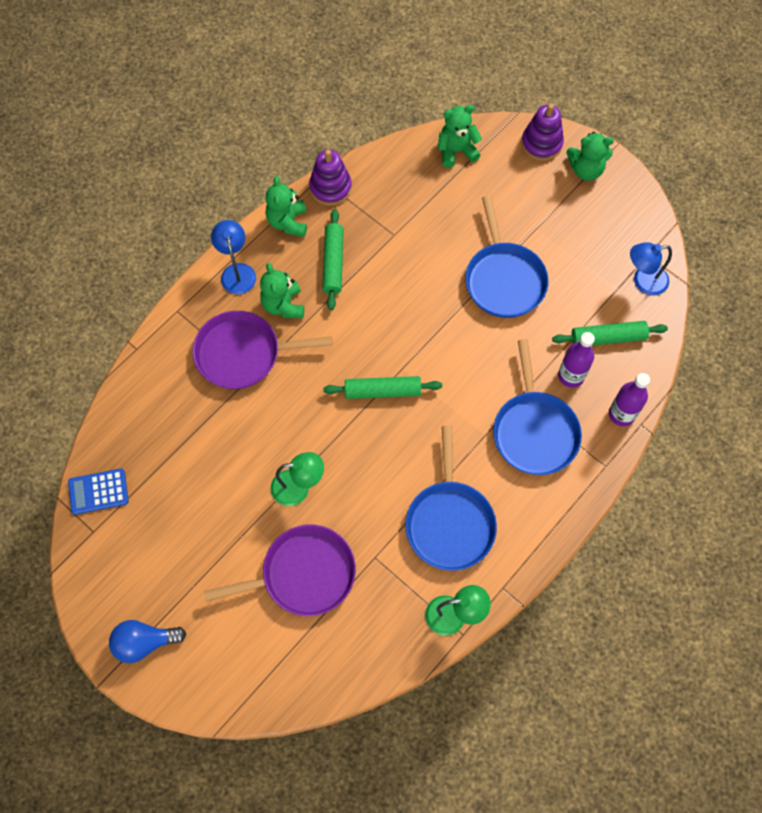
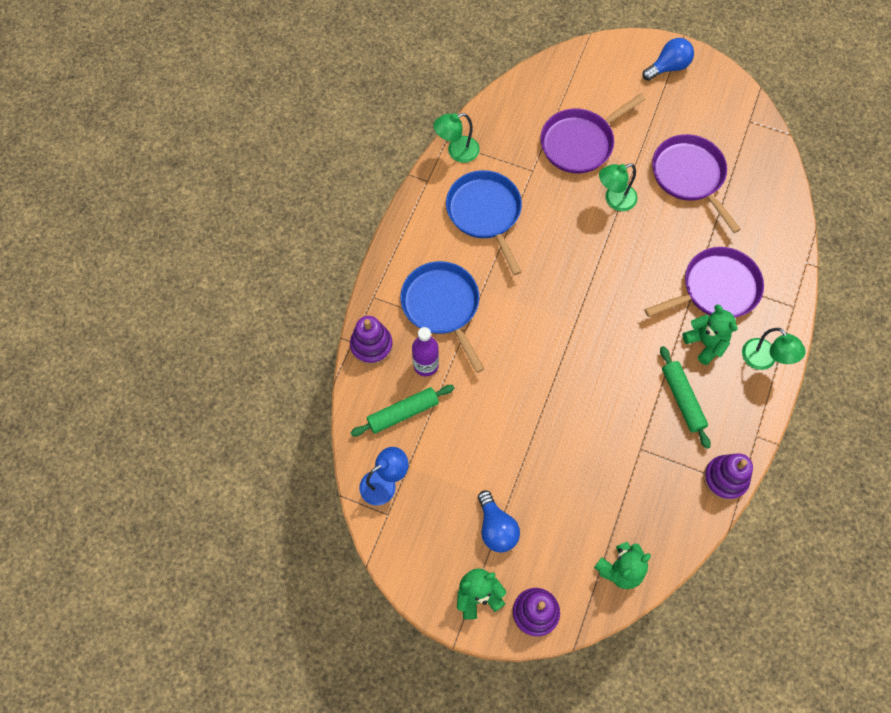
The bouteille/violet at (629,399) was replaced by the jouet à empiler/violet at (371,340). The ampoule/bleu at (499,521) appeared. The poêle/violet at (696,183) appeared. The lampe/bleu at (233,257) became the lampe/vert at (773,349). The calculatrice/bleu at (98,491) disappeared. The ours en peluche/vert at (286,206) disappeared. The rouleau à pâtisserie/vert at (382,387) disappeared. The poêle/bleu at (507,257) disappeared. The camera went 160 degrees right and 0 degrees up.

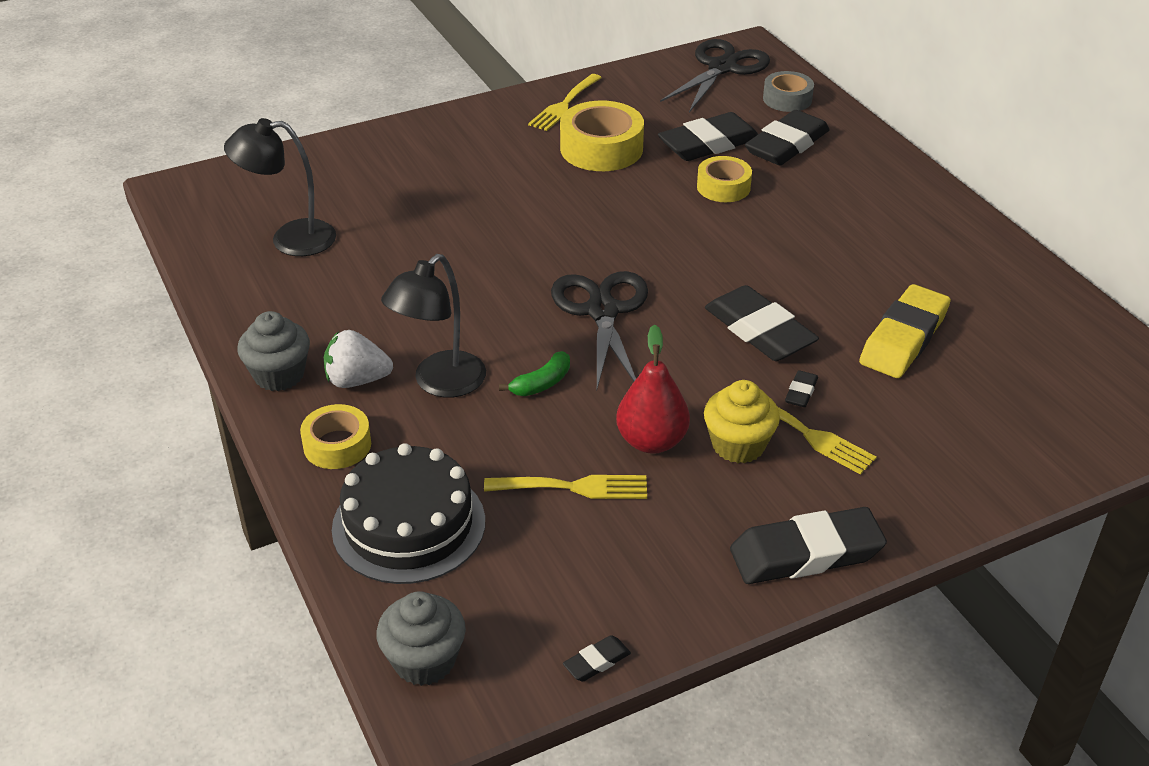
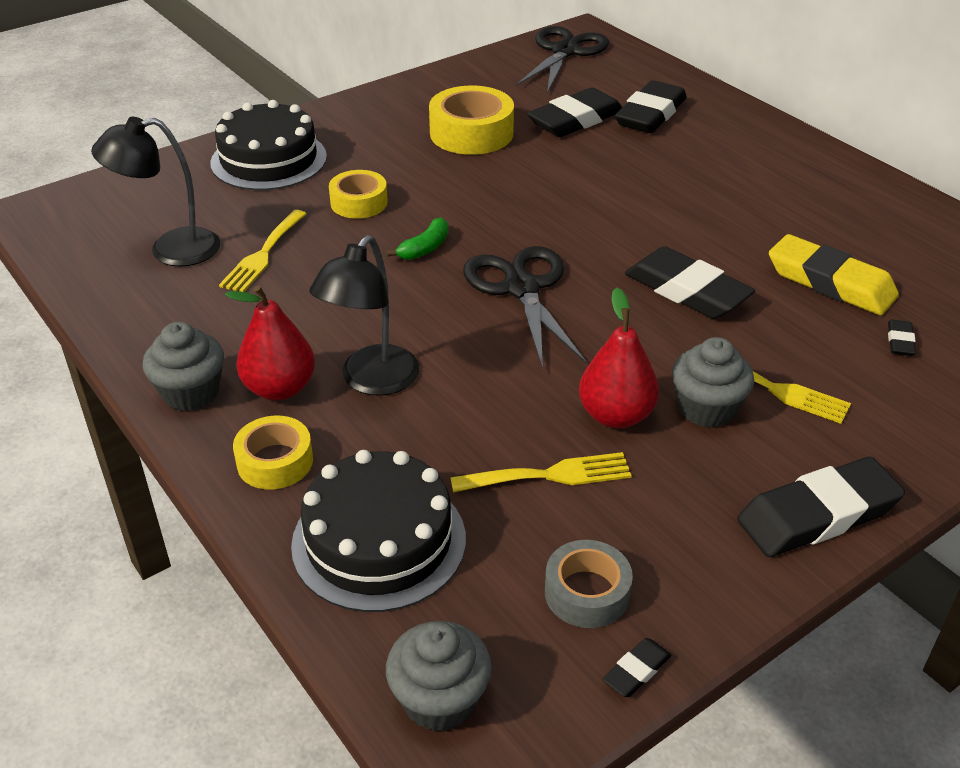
The gâteau/noir at (268,145) appeared. The fourchette/jaune moved from (565,102) to (262,251). The fraise/blanc at (358,359) was replaced by the poire/rouge at (270,343). The ruban adhésif/jaune moved from (724,179) to (358,194). The banane/vert moved from (534,373) to (417,238). The ruban adhésif/gris moved from (788,91) to (589,584). The muffin/jaune at (742,421) became the muffin/gris at (713,382). The gomme/jaune at (905,331) turned 75 degrees counterclockwise. The gomme/noir moved from (801,388) to (902,338). The camera went 10 degrees left and 0 degrees up.

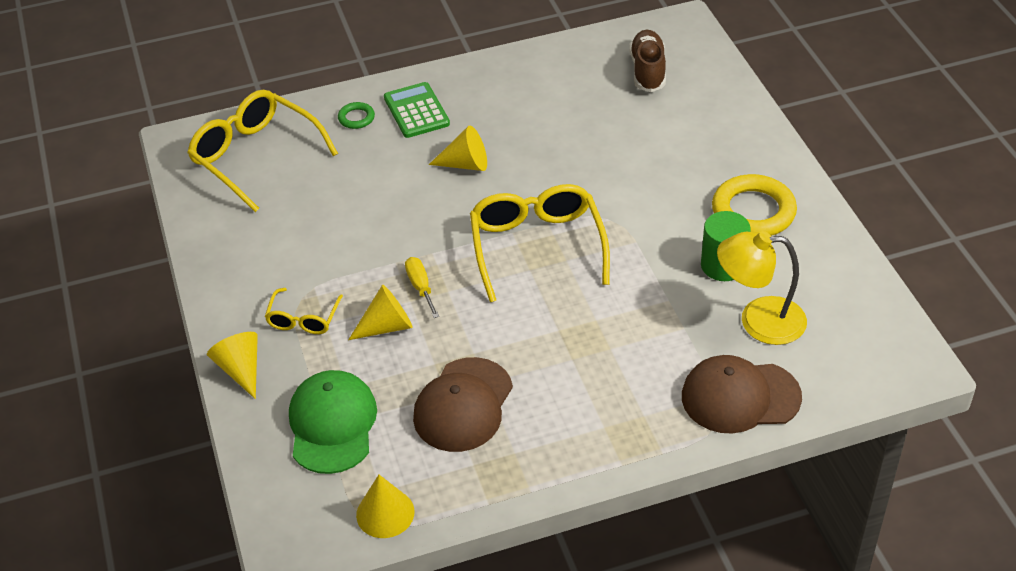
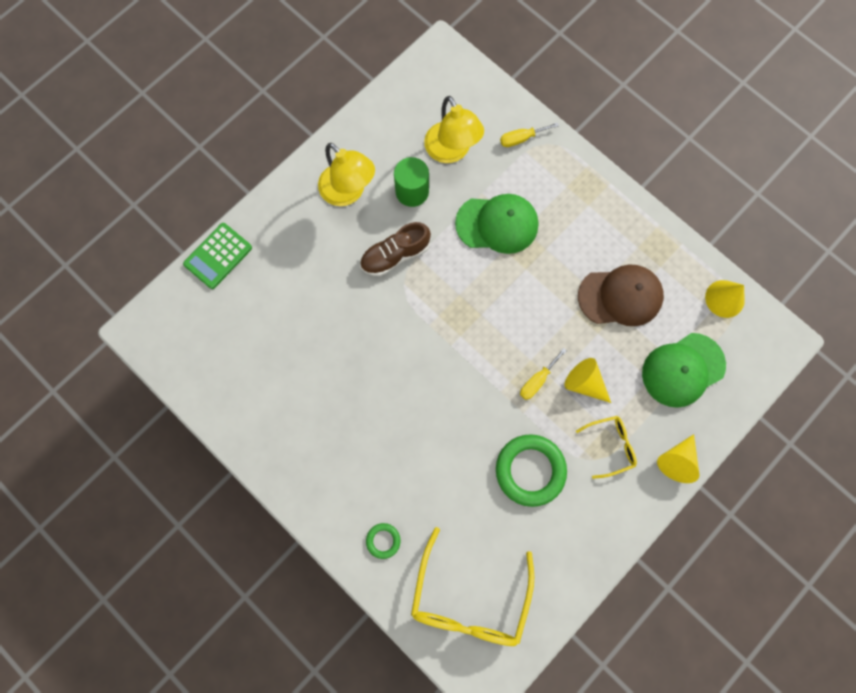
The calculatrice/vert moved from (417,110) to (217,256). The anneau/jaune at (754,205) was replaced by the lampe/jaune at (346,174). The chaussure/marron moved from (647,61) to (395,249). The casquette/vert at (496,224) appeared. The anneau/vert at (531,470) appeared. The casquette/marron at (742,394) was replaced by the tournevis/jaune at (529,134). The cône/jaune at (458,148) disappeared. The lunettes/jaune at (540,243) disappeared. The camera went 120 degrees left and 30 degrees up.

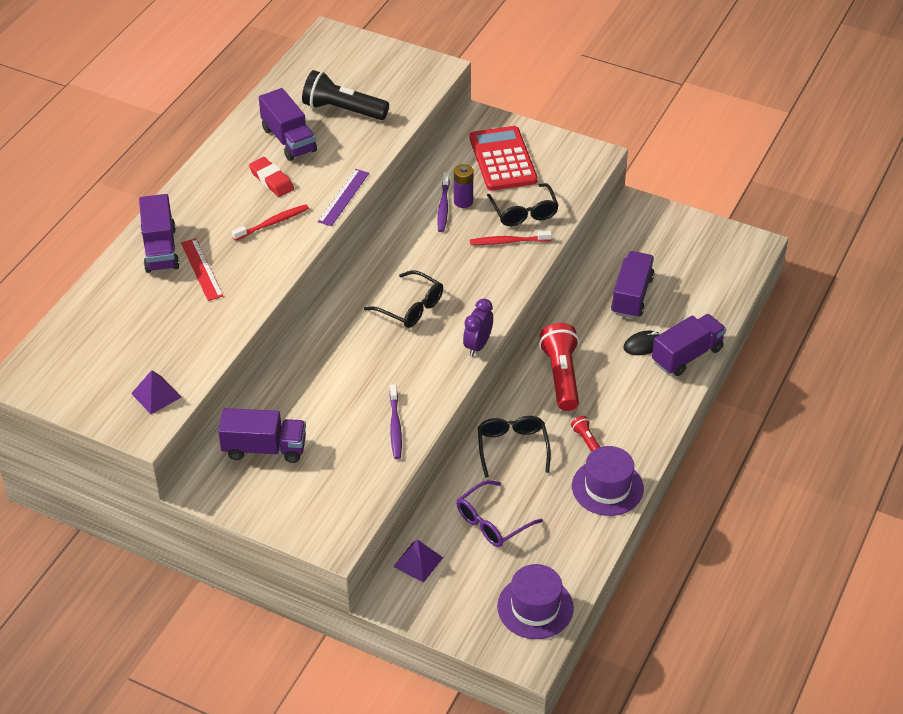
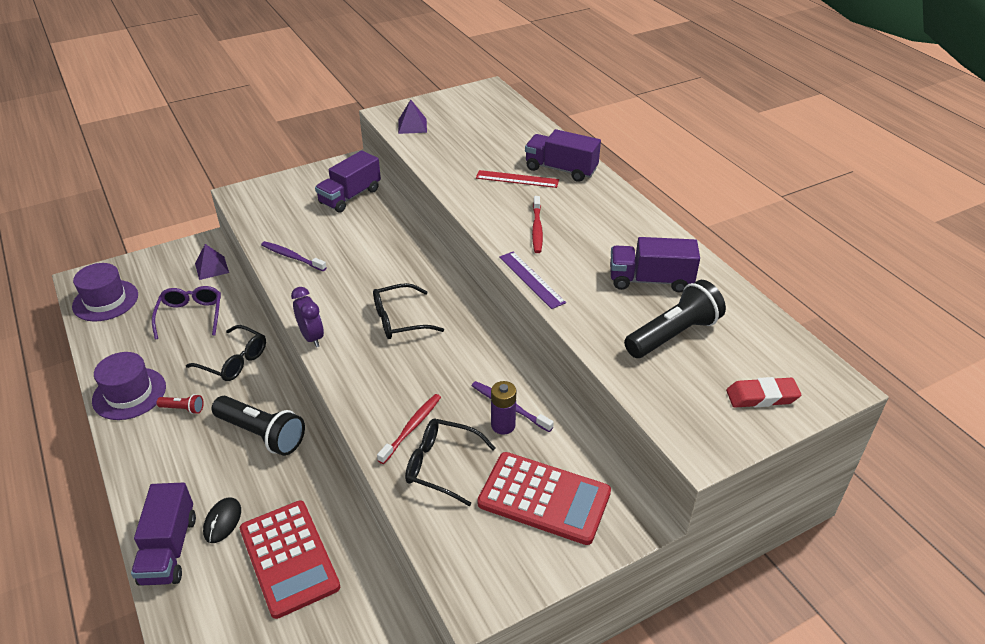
The lampe de poche/rouge at (559,367) became the lampe de poche/noir at (258,426). The camion/violet at (632,285) was replaced by the calculatrice/rouge at (290,559). The gomme/rouge moved from (271,177) to (763,392). The camera went 125 degrees right and 5 degrees down.

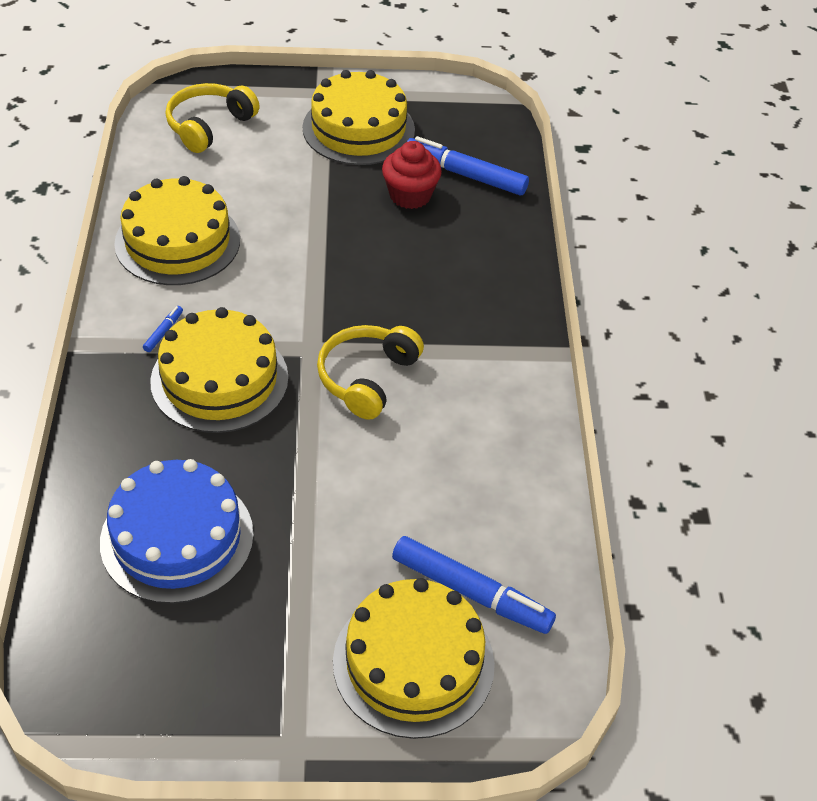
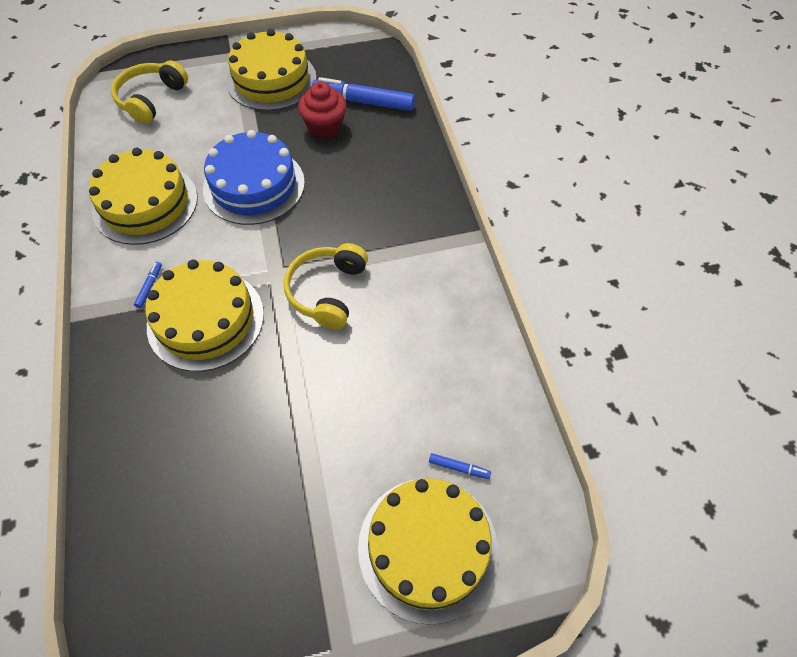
The gâteau/bleu moved from (177,531) to (254,177). The feutre/bleu at (474,585) changed to 0.42 times the size. The camera went 10 degrees left and 10 degrees up.

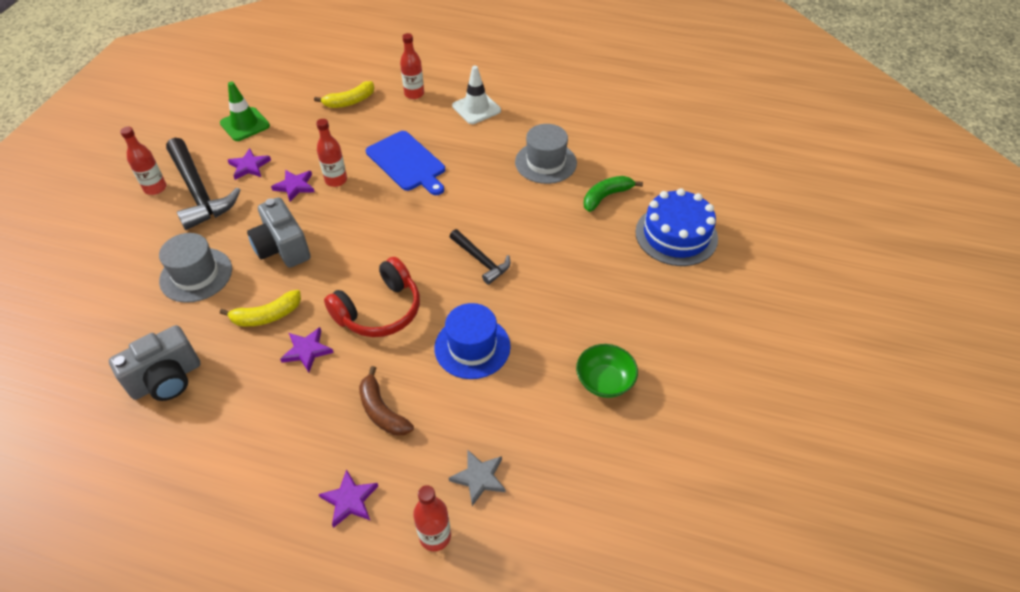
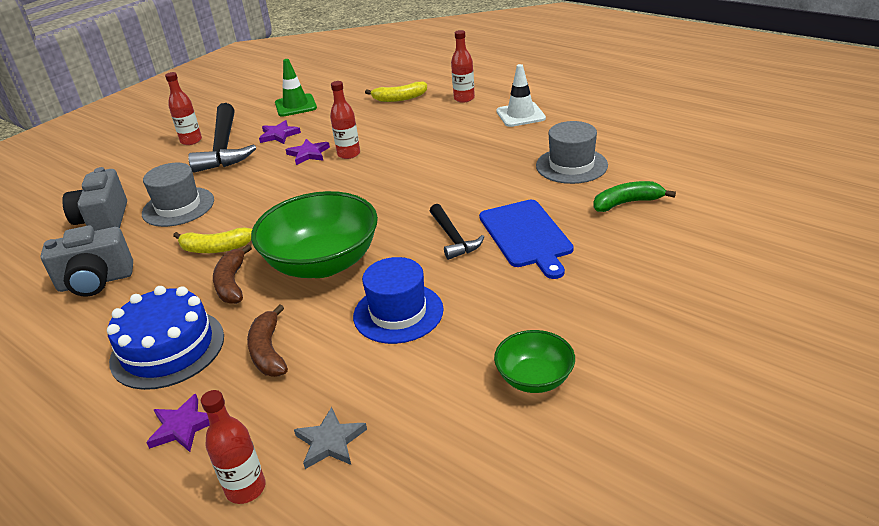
The appareil photo/gris moved from (279,232) to (94,199). The gâteau/bleu moved from (676,227) to (165,338). The étoile/violet at (307,349) was replaced by the banane/marron at (232,274). The casque audio/rouge at (372,297) was replaced by the bol/vert at (314,234). The planche à découper/bleu moved from (405,163) to (526,239). The camera went 25 degrees right and 15 degrees down.

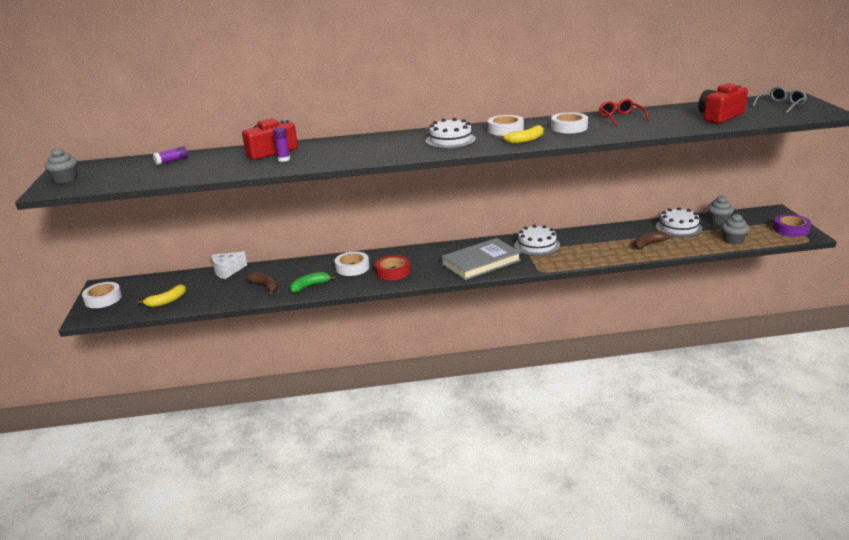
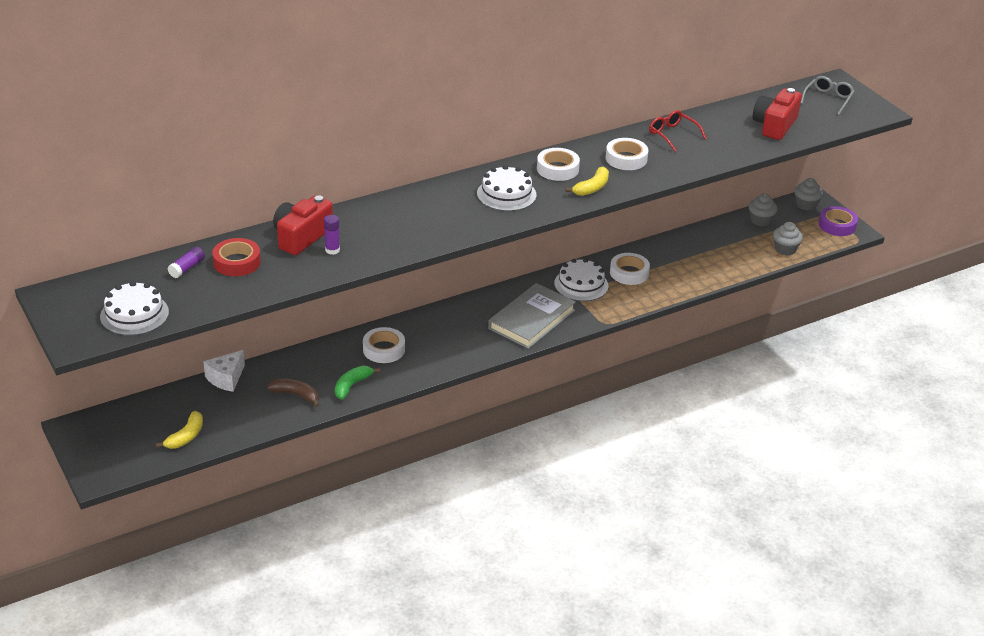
The gâteau/blanc moved from (679,222) to (134,308). The ruban adhésif/rouge moved from (392,267) to (236,257). The ruban adhésif/blanc moved from (102,295) to (630,269). The muffin/gris moved from (61,165) to (808,194). The banane/marron at (654,240) disappeared. The camera went 25 degrees left and 10 degrees up.

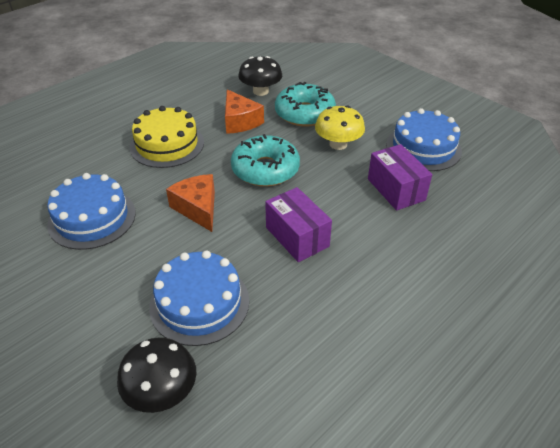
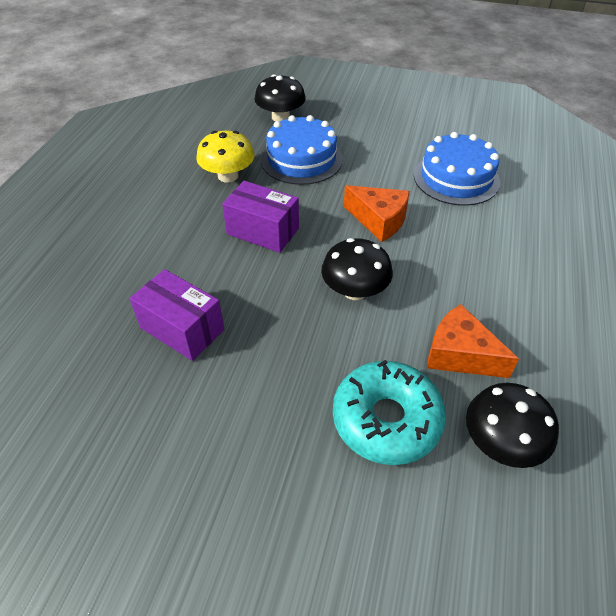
The champignon/jaune moved from (340,127) to (225,157). The beignet/turquoise at (265,160) was replaced by the champignon/noir at (357,269). The gâteau/jaune at (167,137) disappeared. The gâteau/bleu at (424,139) disappeared. The camera went 150 degrees right and 5 degrees up.

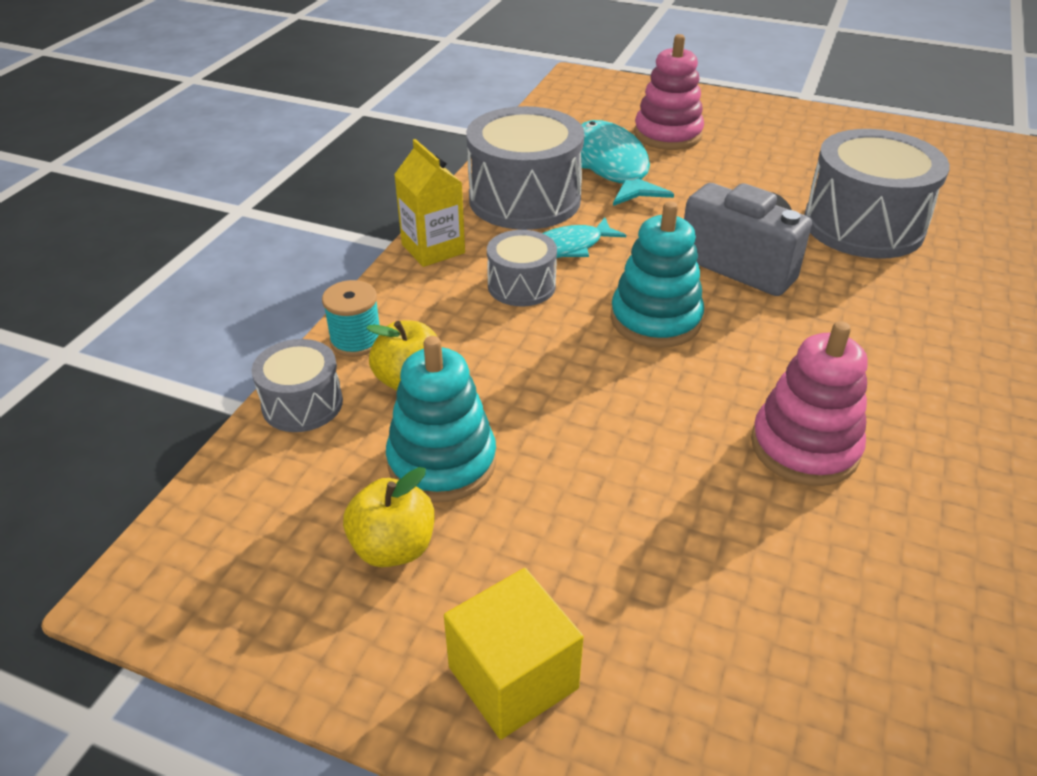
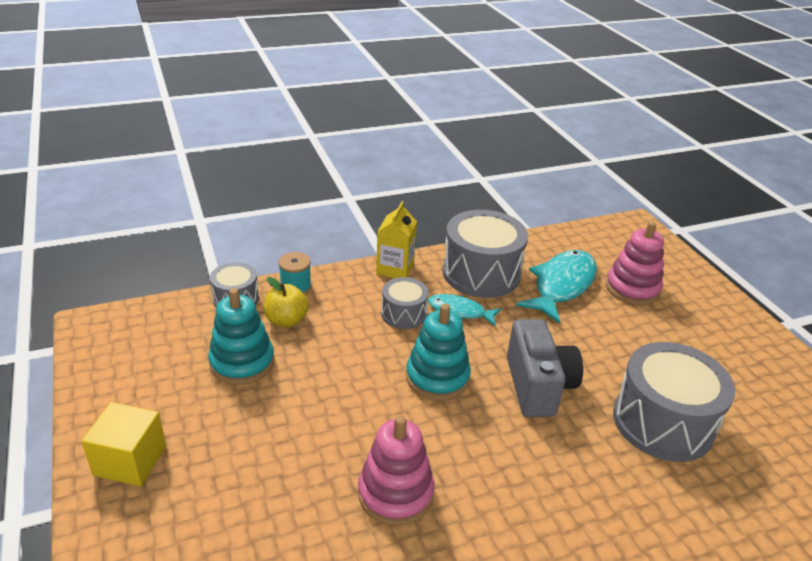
The pomme/jaune at (388,517) disappeared. The camera went 45 degrees right and 5 degrees down.

